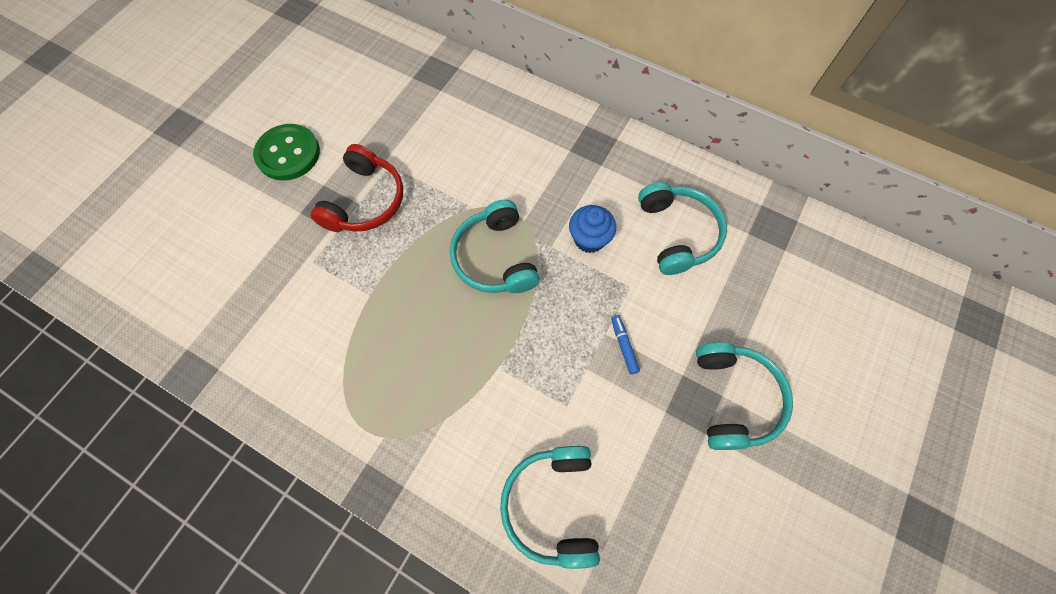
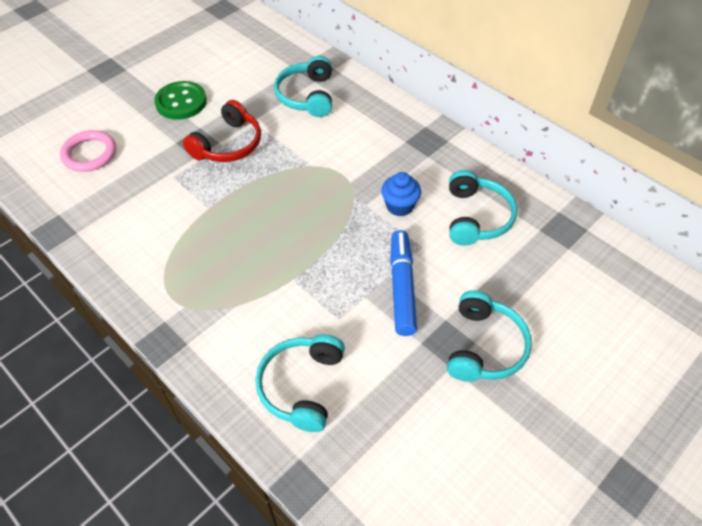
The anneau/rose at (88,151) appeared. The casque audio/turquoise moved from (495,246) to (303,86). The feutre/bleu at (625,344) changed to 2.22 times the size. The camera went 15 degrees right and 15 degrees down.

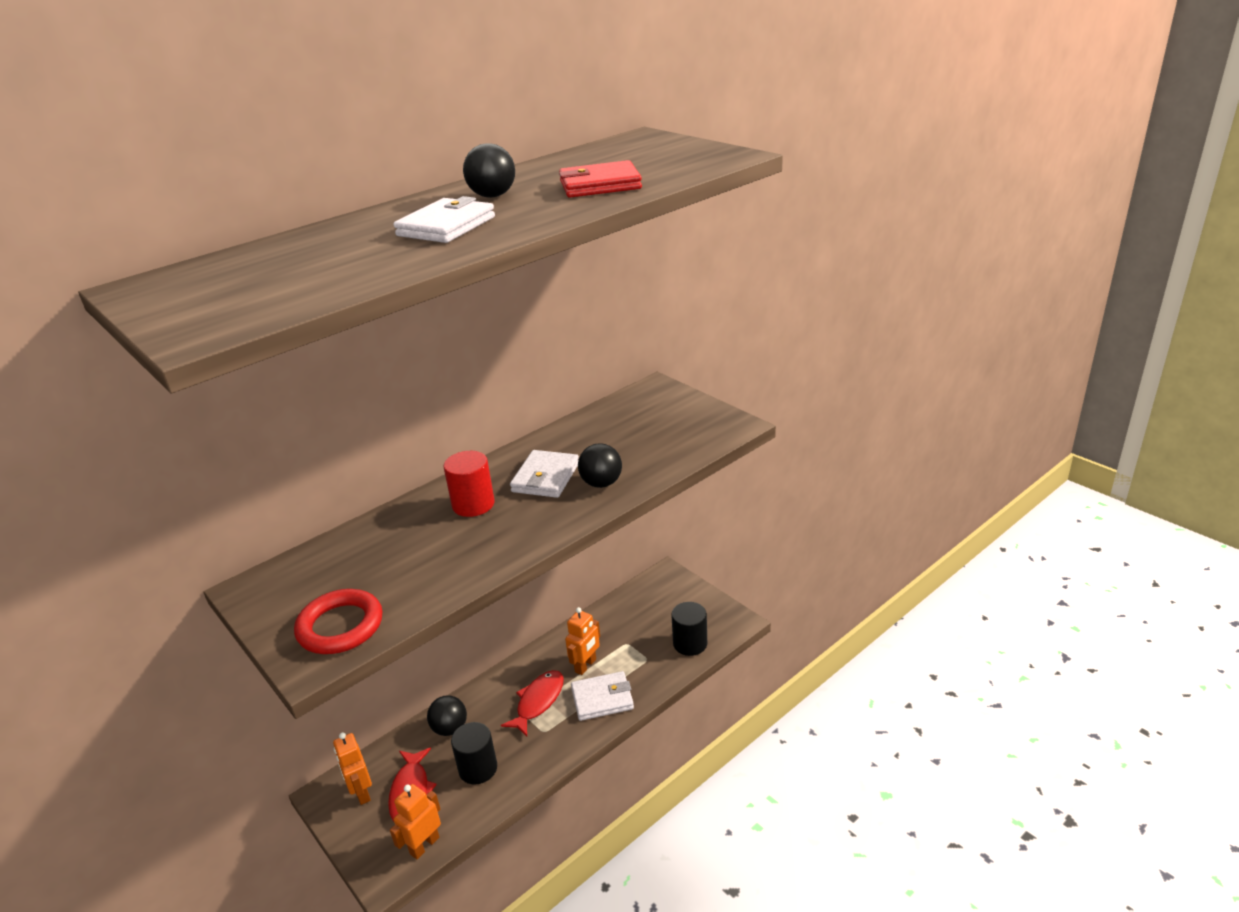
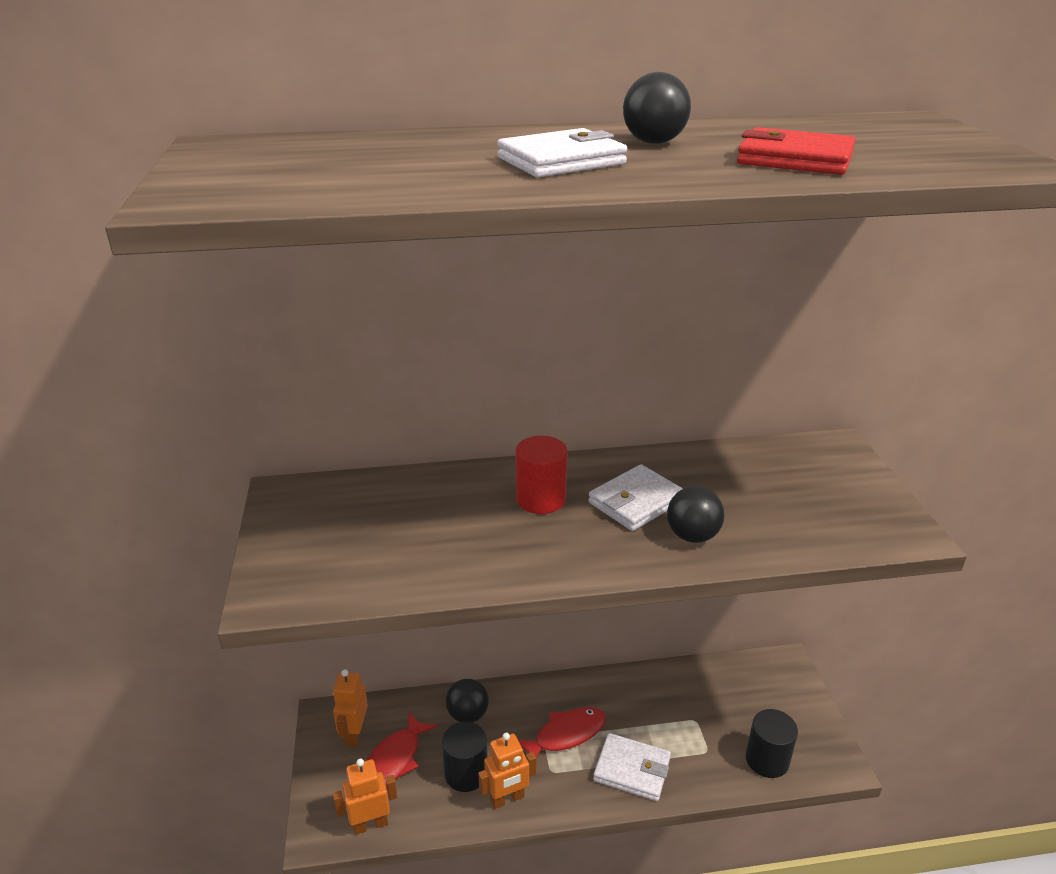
The robot/orange moved from (582,641) to (507,771). The anneau/rouge at (338,621) disappeared. The camera went 30 degrees right and 0 degrees up.

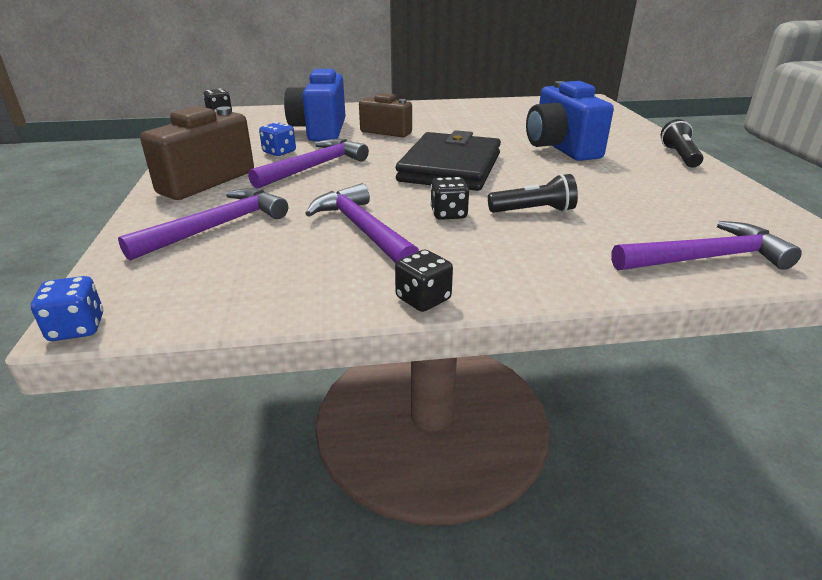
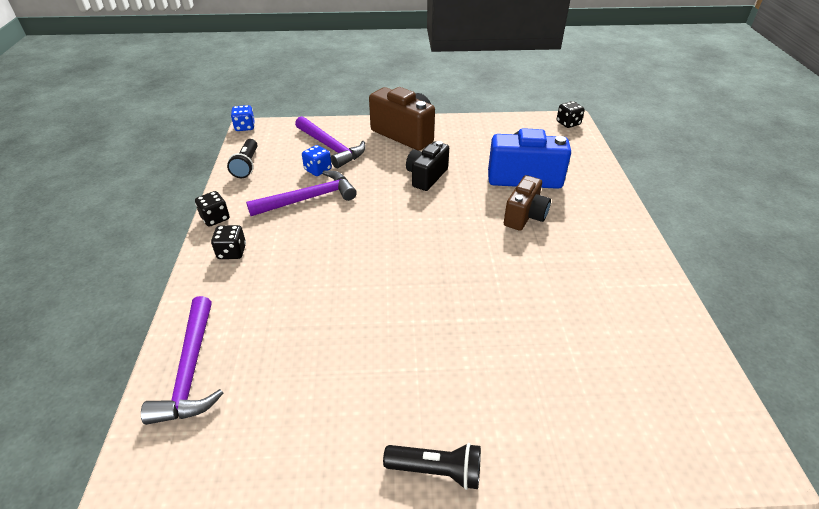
The dé/noir moved from (449,198) to (228,242). The lampe de poche/noir moved from (533,193) to (242,158). The dé/bleu moved from (277,139) to (317,160). The marteau/violet at (308,164) was replaced by the appareil photo/noir at (427,166). The portefeuille/noir at (448,160) disappeared. The appareil photo/bleu at (570,121) disappeared. The camera went 95 degrees right and 10 degrees up.

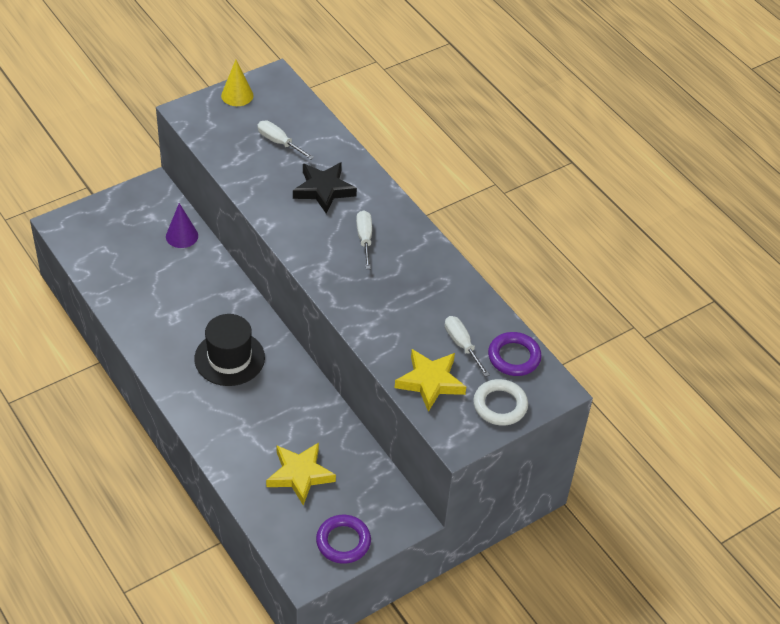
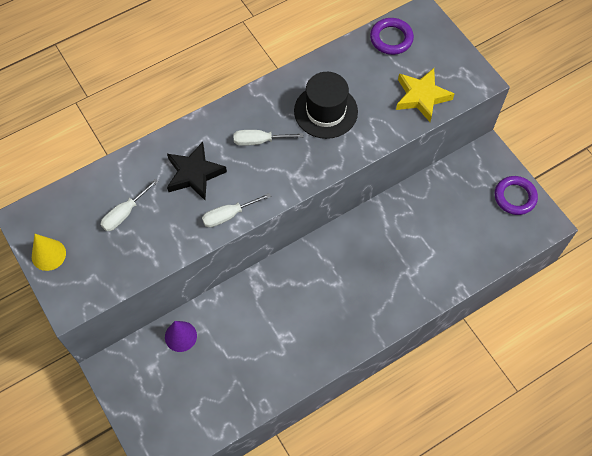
The tournevis/blanc moved from (467,346) to (236,210). The chapeau/noir moved from (229,350) to (326,105). The étoile/jaune at (301,473) disappeared. The anneau/blanc at (500,402) disappeared. The camera went 85 degrees left and 15 degrees up.

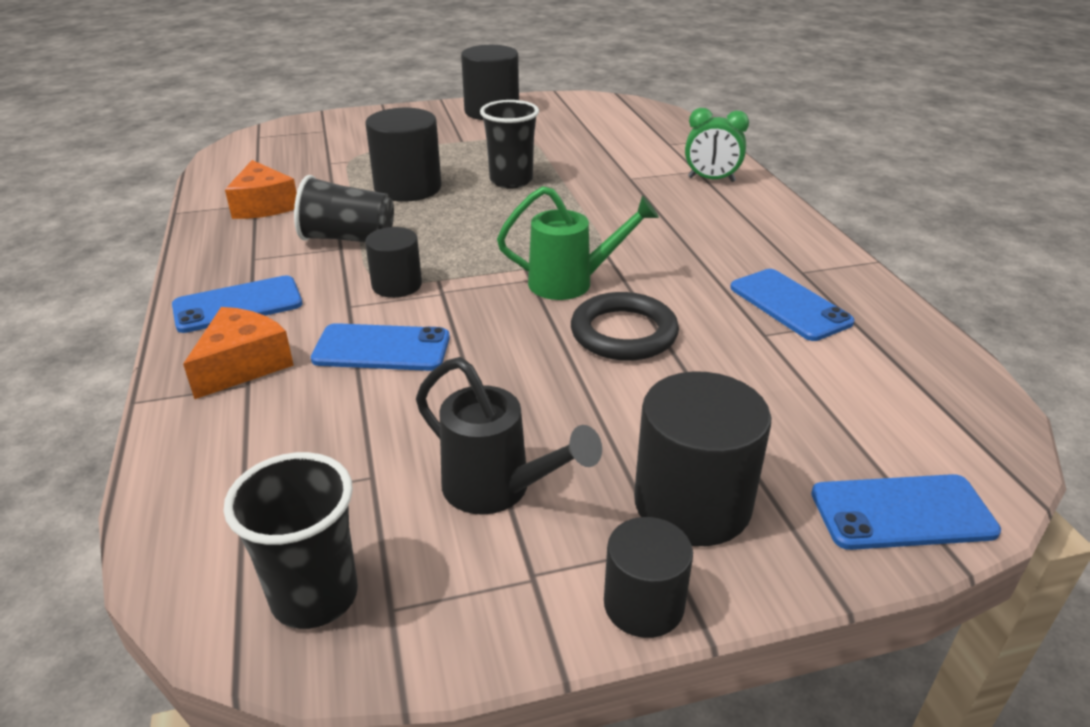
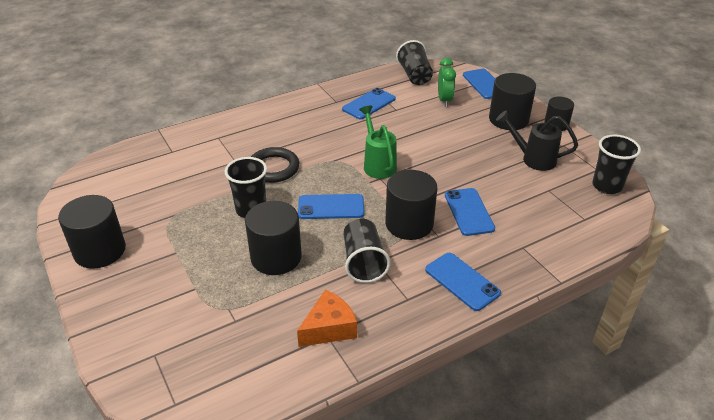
The anneau/noir moved from (625,326) to (275,165). The téléphone/bleu at (331,206) appeared. The cylindre/noir at (393,262) changed to 1.65 times the size. The gobelet/noir at (414,62) appeared. The réveil/vert moved from (717,145) to (447,82). The arrosoir/noir at (509,436) turned 90 degrees counterclockwise. The fromage/orange at (238,353) disappeared. The camera went 105 degrees left and 5 degrees up.

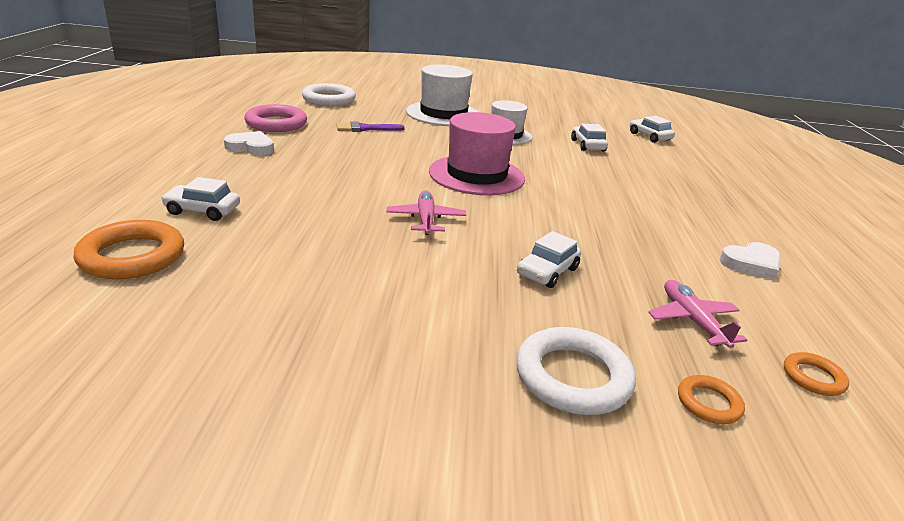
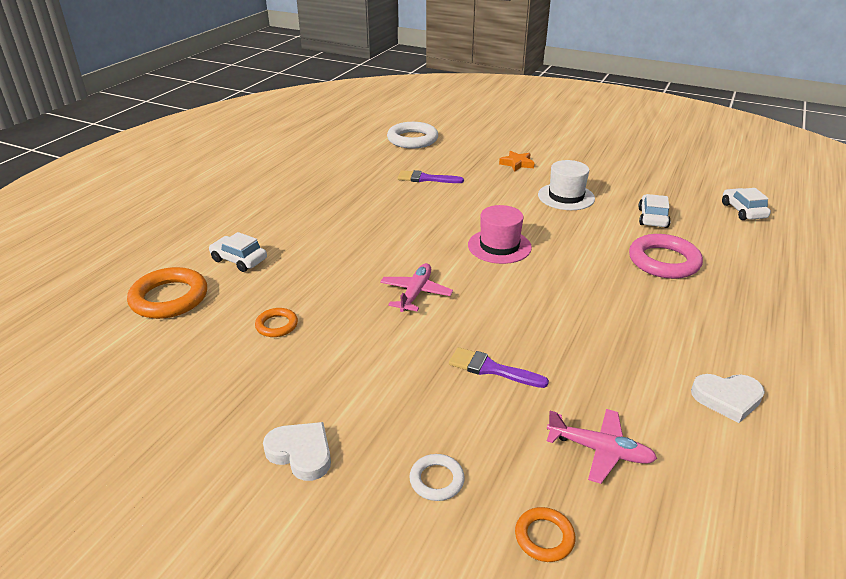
The anneau/orange moved from (816,374) to (276,322). The cœur/blanc moved from (249,143) to (297,451). The anneau/blanc at (576,371) changed to 0.52 times the size. The voiture/blanc at (549,259) was replaced by the pinceau/violet at (499,367). The chapeau/rose at (477,153) changed to 0.66 times the size. The chapeau/blanc at (442,95) was replaced by the étoile/orange at (517,161). The avion/rose at (697,314) turned 105 degrees clockwise. The anneau/rose moved from (275,118) to (666,256). The camera went 25 degrees right and 5 degrees up.

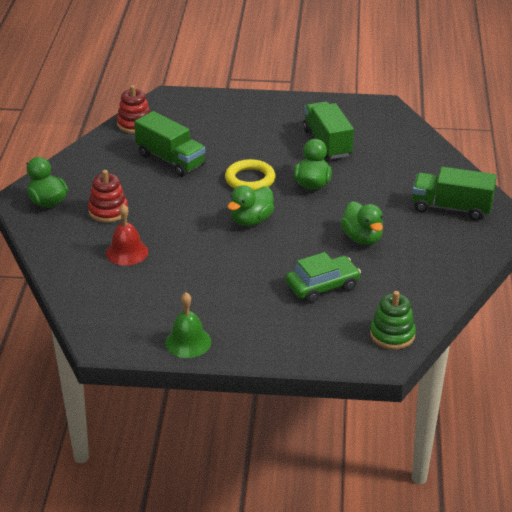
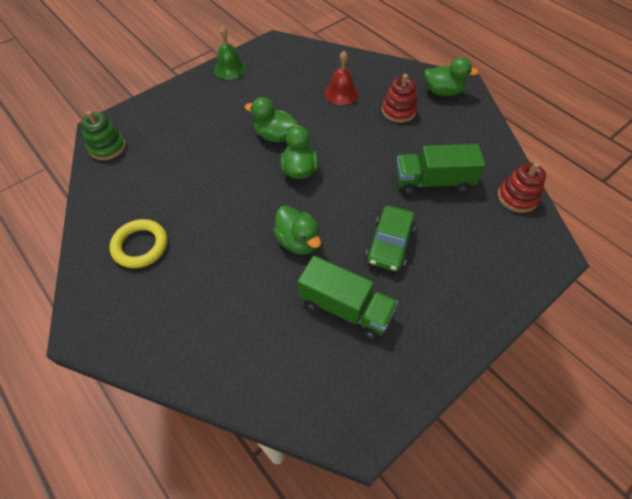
The anneau/jaune moved from (250,175) to (138,243). The canard/vert moved from (361,223) to (271,119). The voiture/vert moved from (323,277) to (391,238). The camion/vert at (454,194) disappeared. The camera went 135 degrees right and 20 degrees up.

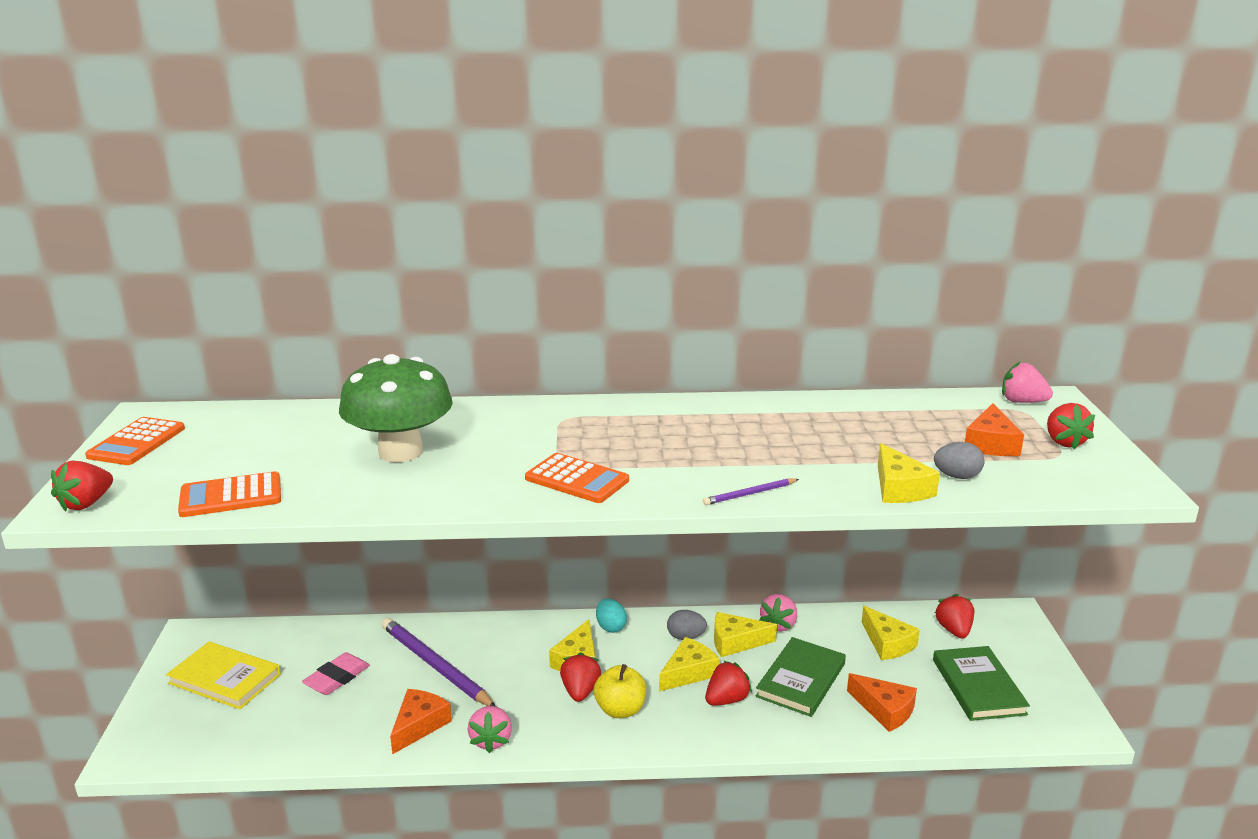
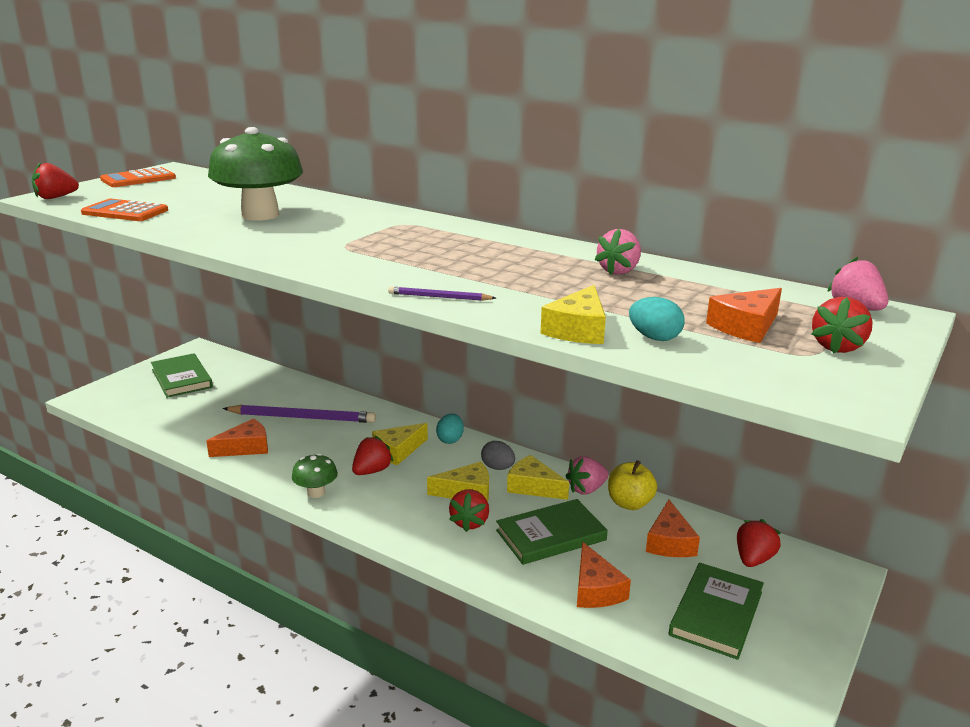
The livre/jaune at (223,676) became the livre/vert at (182,375). The crayon/violet at (438,662) turned 105 degrees clockwise. The champignon/vert at (315,475) appeared. The fraise/rouge at (728,683) turned 105 degrees clockwise. The fraise/rose moved from (489,729) to (618,252). The pomme/jaune moved from (620,691) to (632,485). The œuf/gris at (959,460) became the œuf/turquoise at (657,319). The fromage/jaune at (891,633) became the fromage/orange at (673,528). The gomme/rose at (336,673) disappeared. The calculatrice/orange at (577,478) disappeared. The camera went 35 degrees right and 0 degrees up.

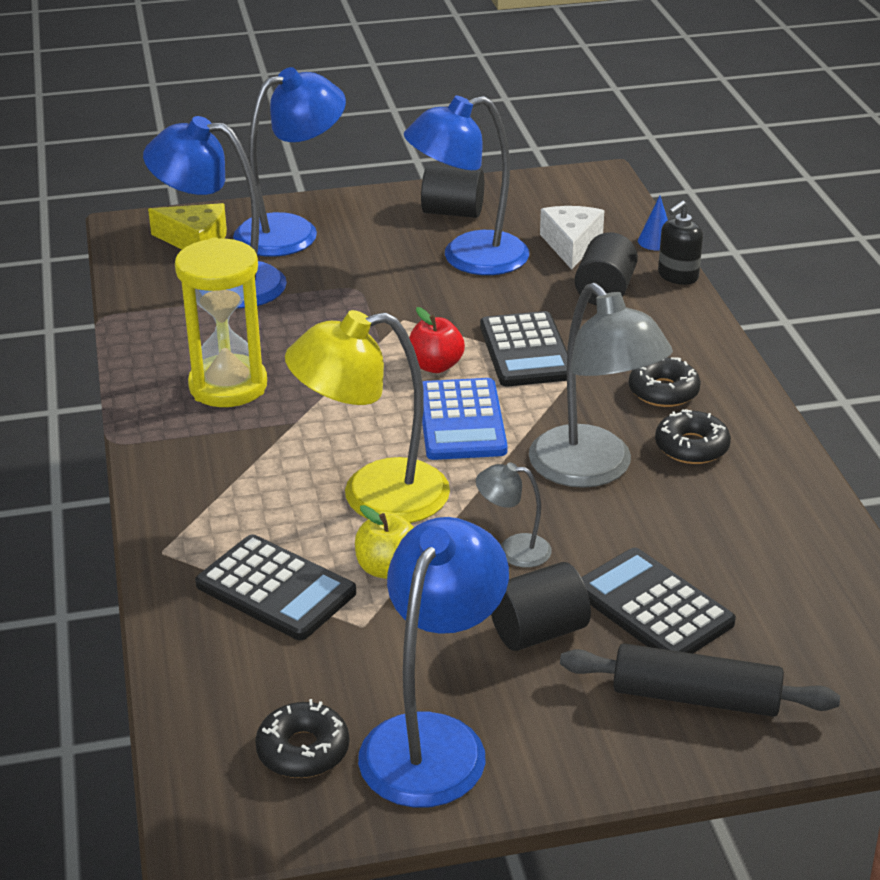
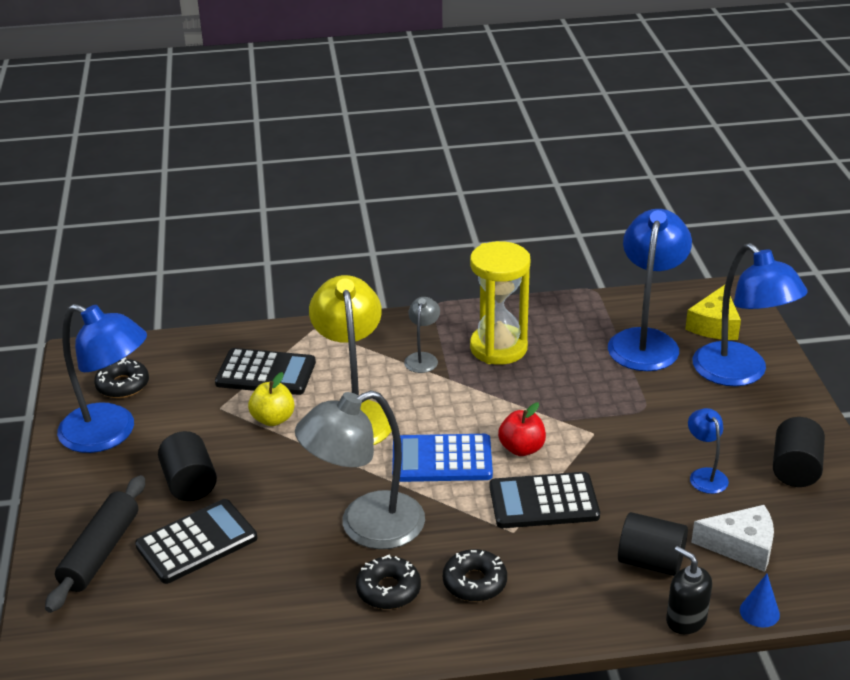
The calculatrice/noir at (275,587) turned 120 degrees counterclockwise. The lampe/gris moved from (514,515) to (422,335). The lampe/bleu at (466,185) changed to 0.47 times the size. The camera went 95 degrees right and 0 degrees up.

